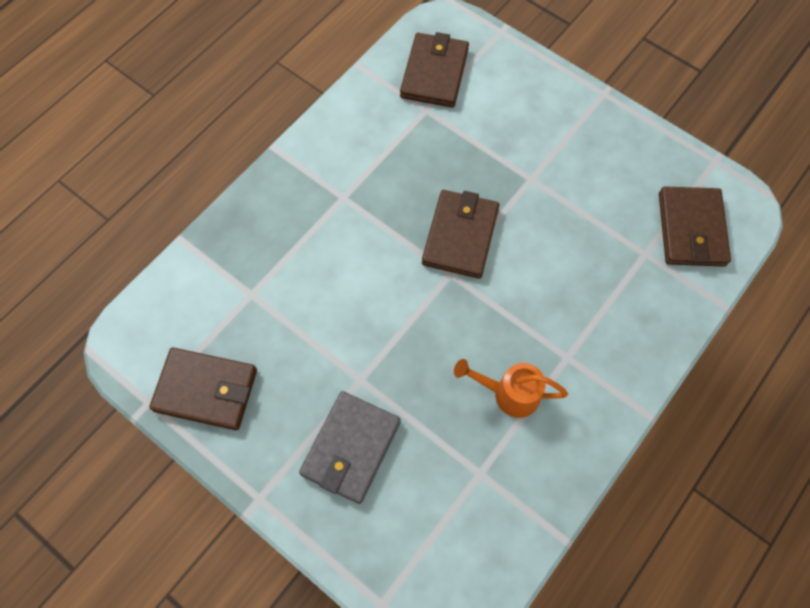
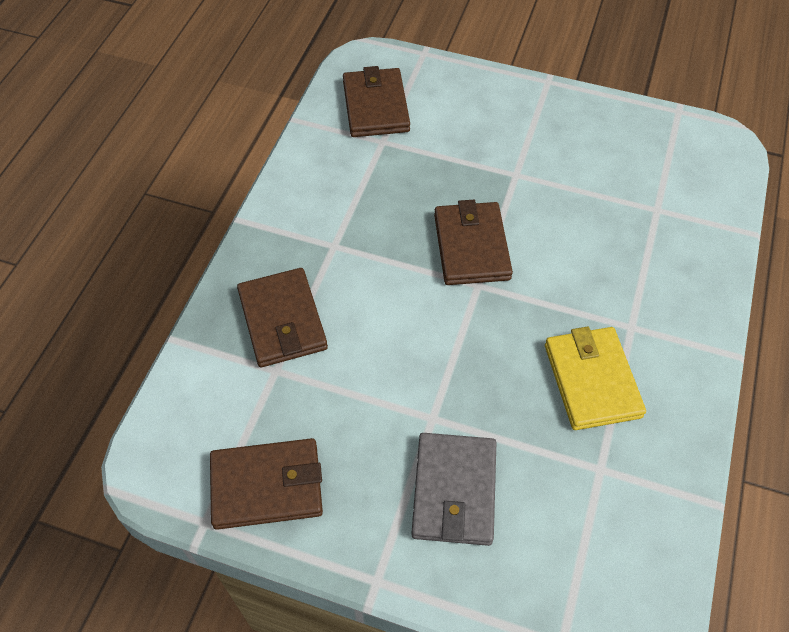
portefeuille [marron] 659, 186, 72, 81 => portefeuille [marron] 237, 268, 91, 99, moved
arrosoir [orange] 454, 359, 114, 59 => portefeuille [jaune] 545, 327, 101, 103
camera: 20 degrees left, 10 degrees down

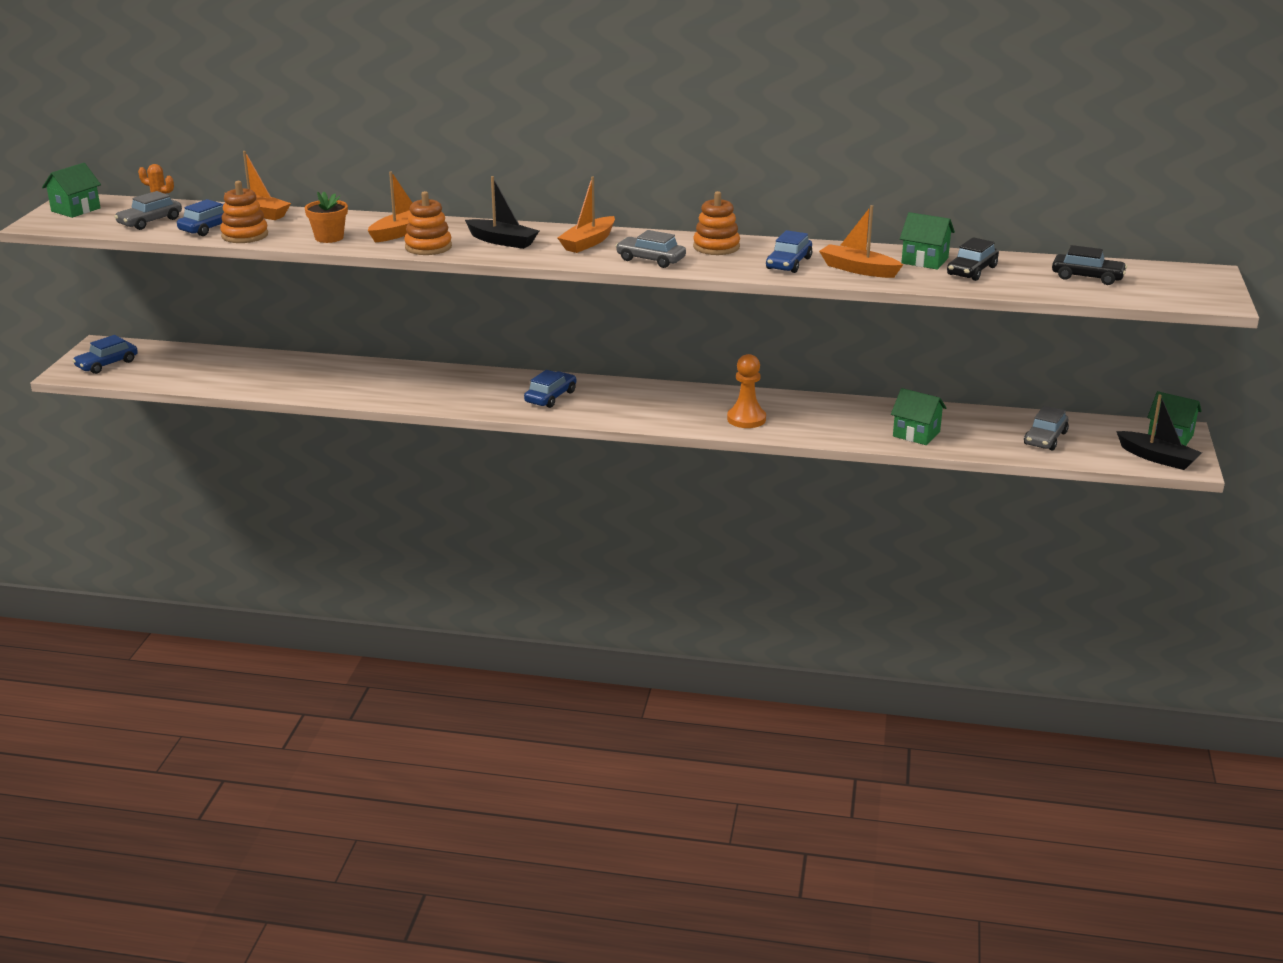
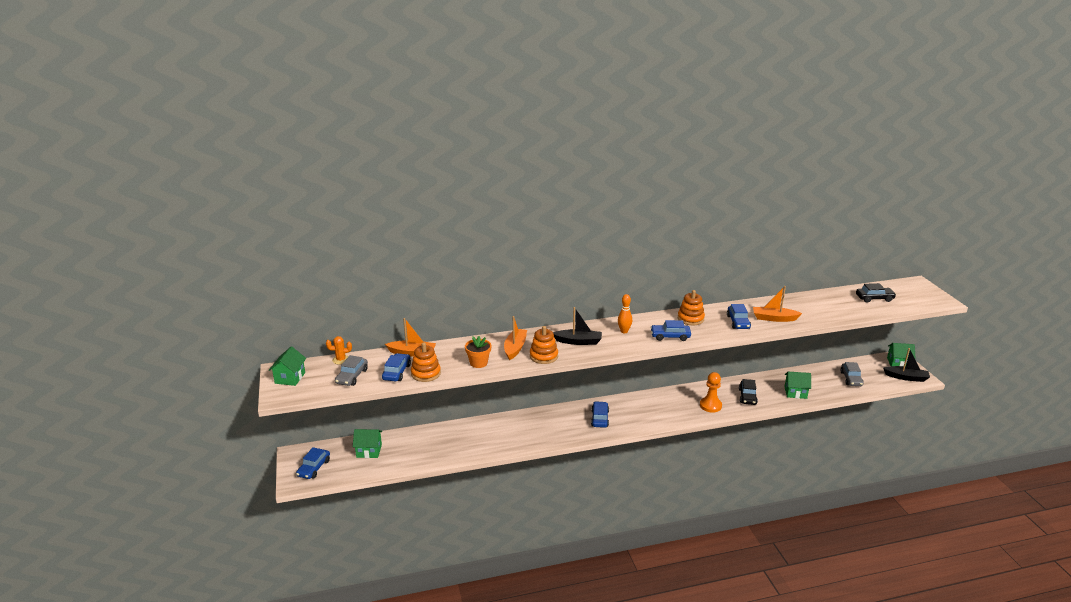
bateau [orange] 558, 176, 57, 77 => quille [orange] 618, 294, 14, 39
maison [vert] 900, 212, 55, 58 => maison [vert] 353, 429, 29, 29, moved
voiture [gris] 616, 230, 70, 38 => voiture [bleu] 650, 320, 41, 21
voiture [noir] 947, 237, 52, 44 => voiture [noir] 739, 379, 19, 26, moved
camera: 25 degrees left, 0 degrees up

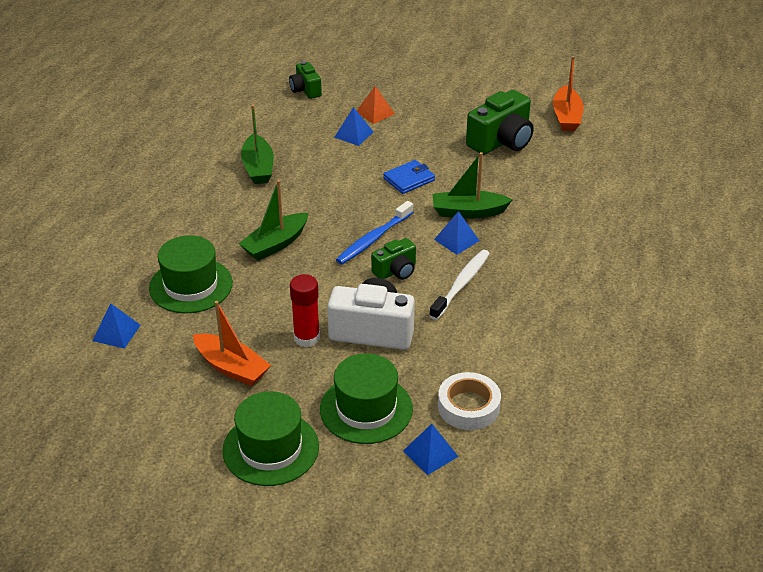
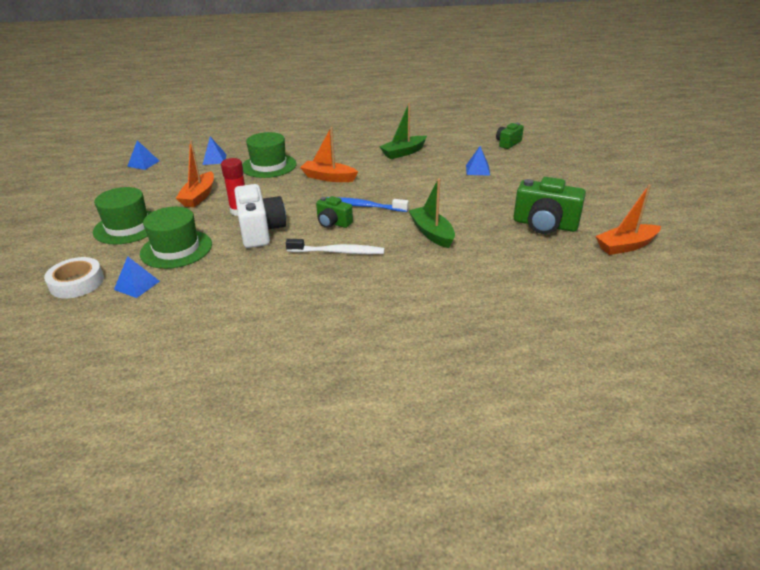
pyramide [orange] 357, 86, 38, 38 => nothing
portefeuille [bleu] 383, 160, 52, 34 => nothing
bateau [vert] 238, 180, 70, 81 => bateau [orange] 300, 127, 58, 55
pyramide [bleu] 434, 211, 46, 44 => pyramide [bleu] 127, 140, 32, 30, moved
ruban adhésif [blanc] 438, 372, 63, 58 => ruban adhésif [blanc] 44, 257, 60, 41, moved
camera: 65 degrees right, 5 degrees down

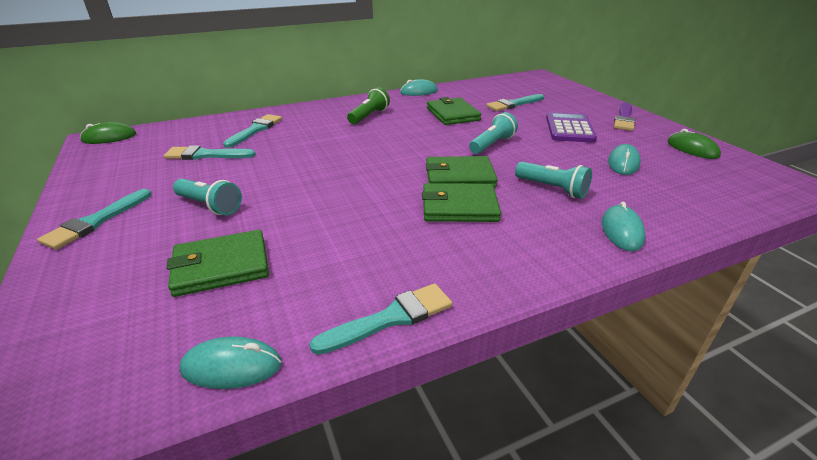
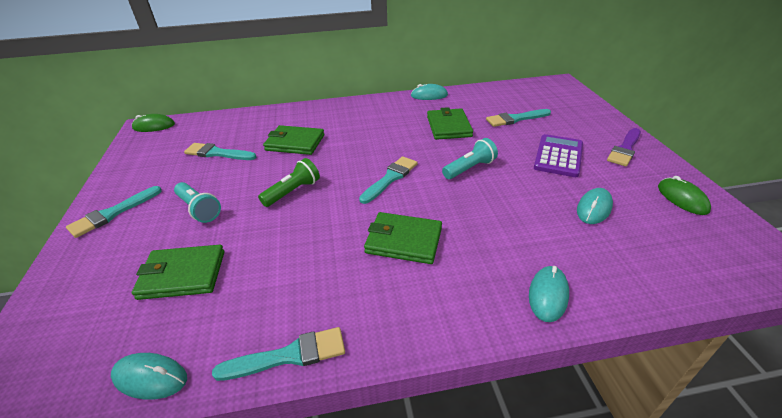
lampe de poche [vert] 347, 88, 43, 36 => lampe de poche [vert] 258, 158, 62, 49, moved
pinceau [turquoise] 223, 114, 59, 34 => pinceau [turquoise] 359, 156, 59, 48, moved
portefeuille [vert] 426, 156, 72, 32 => portefeuille [vert] 263, 125, 61, 30, moved
lampe de poche [turquoise] 515, 162, 77, 37 => nothing
camera: 15 degrees right, 5 degrees up

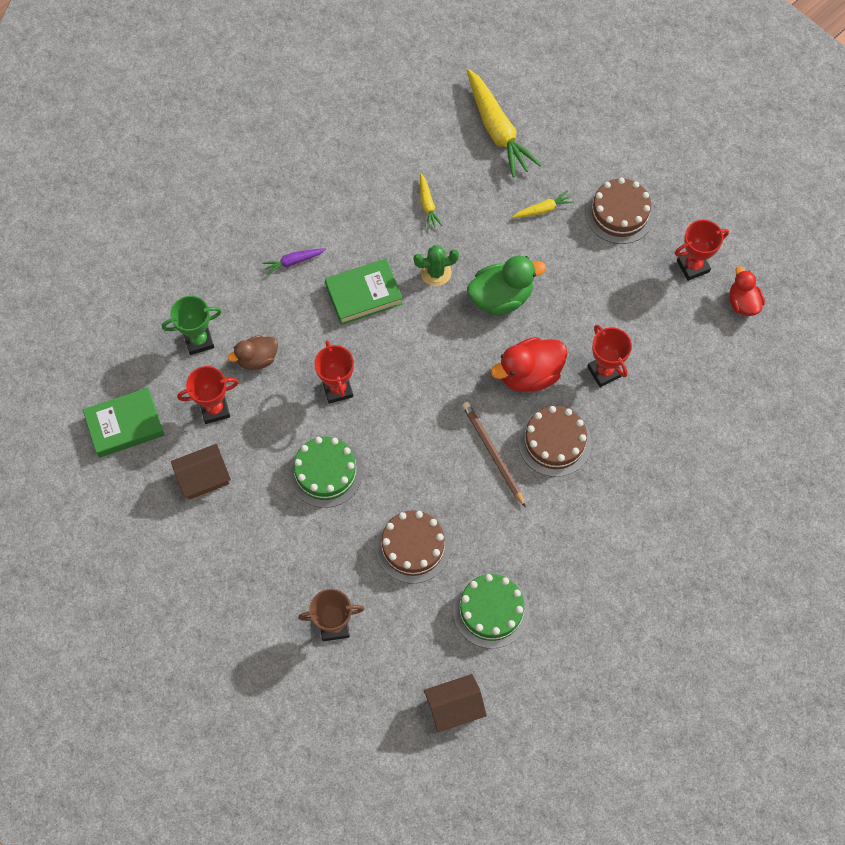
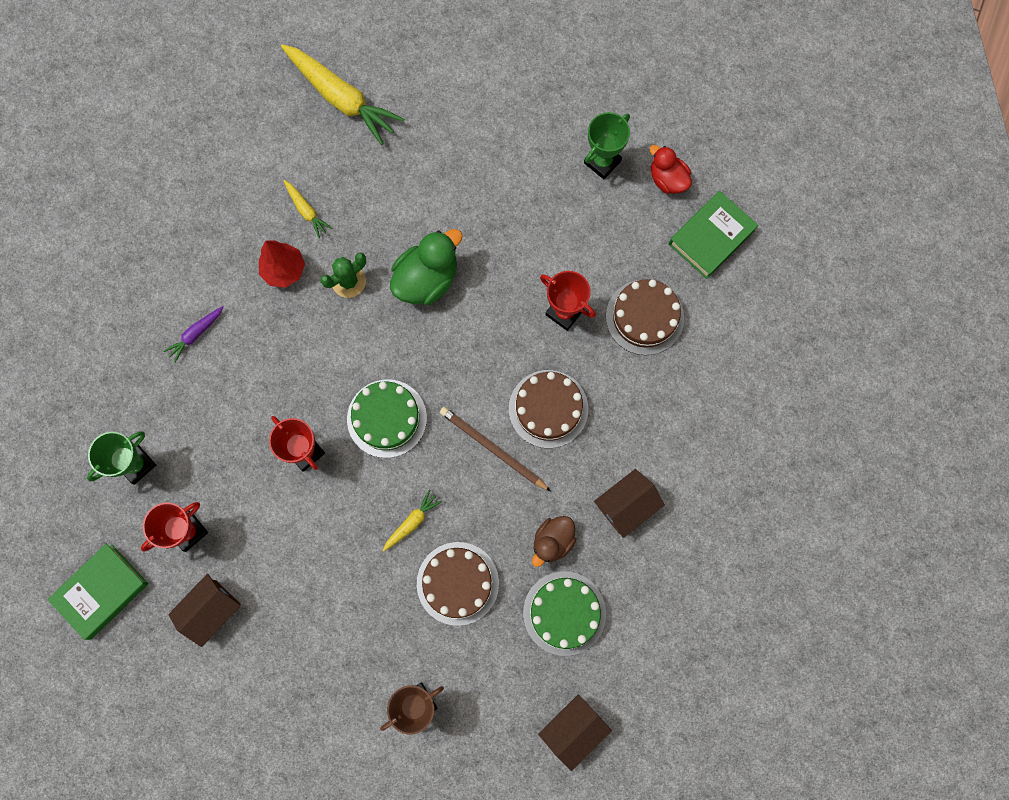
gâteau [marron] 586, 177, 69, 67 => gâteau [marron] 606, 279, 78, 76, moved
carotte [jaune] 512, 191, 62, 27 => carotte [jaune] 383, 489, 59, 63, moved
trophée [rouge] 675, 220, 54, 61 => trophée [vert] 584, 112, 46, 67
livre [vert] 325, 259, 78, 66 => livre [vert] 669, 191, 89, 88, moved
canard [marron] 228, 335, 50, 35 => canard [marron] 532, 516, 44, 51, moved
canard [rouge] 491, 337, 76, 55 => nothing
gâteau [vert] 289, 436, 74, 72 => gâteau [vert] 347, 380, 80, 78, moved
nothing => arbre [rouge] 259, 240, 46, 48
nothing => maison [marron] 594, 469, 71, 69
camera: 25 degrees left, 10 degrees up

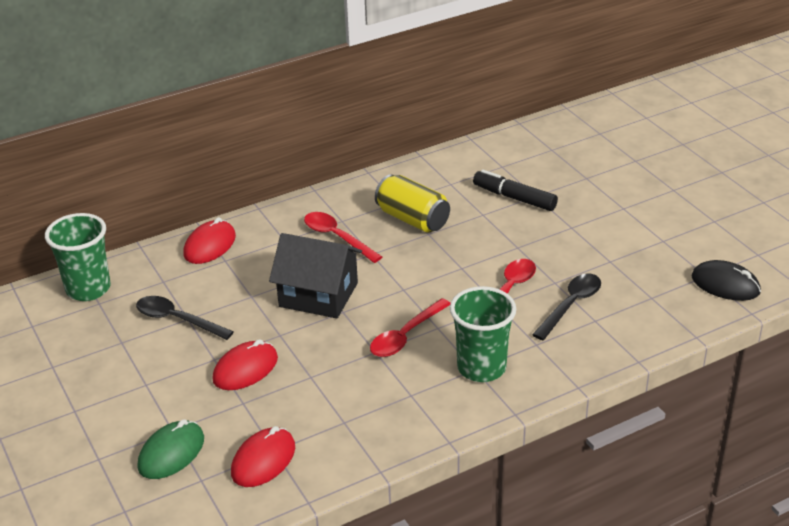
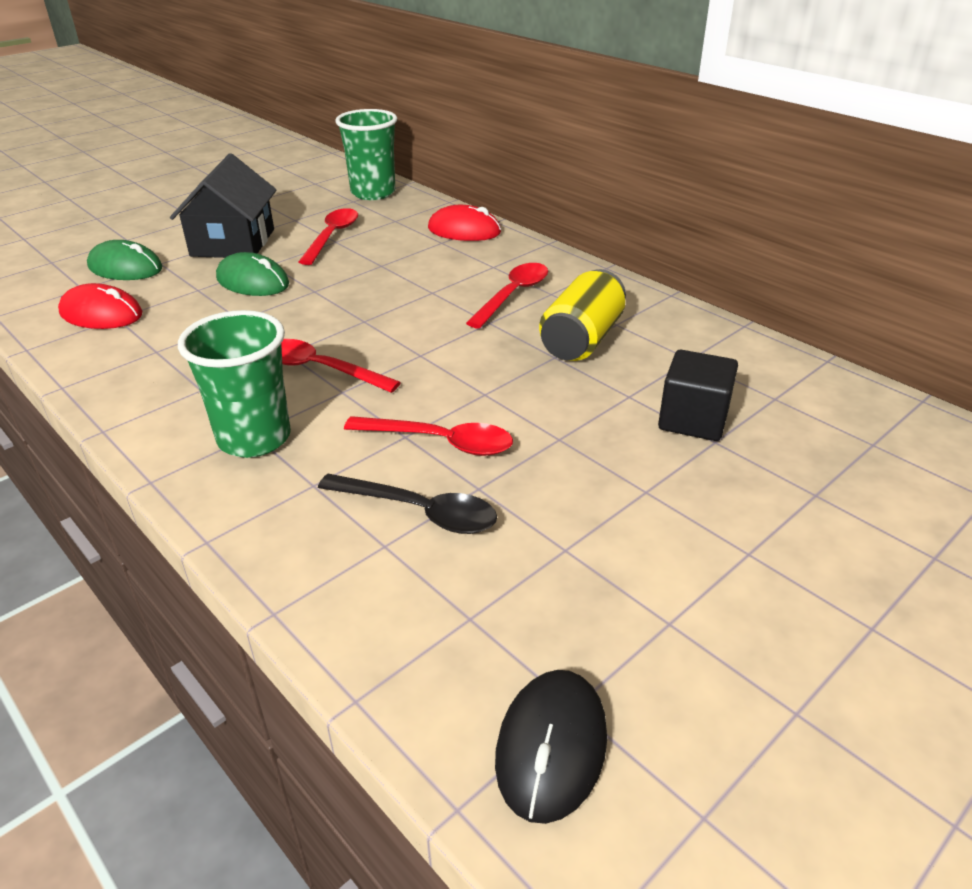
feutre [noir] 473, 170, 85, 41 => cube [noir] 658, 350, 80, 91
maison [noir] 269, 233, 93, 85 => maison [noir] 170, 153, 107, 105, moved
cuillère [noir] 136, 296, 98, 44 => cuillère [rouge] 299, 208, 59, 57
souris [rouge] 212, 339, 66, 51 => souris [vert] 216, 252, 73, 44
camera: 75 degrees right, 0 degrees up

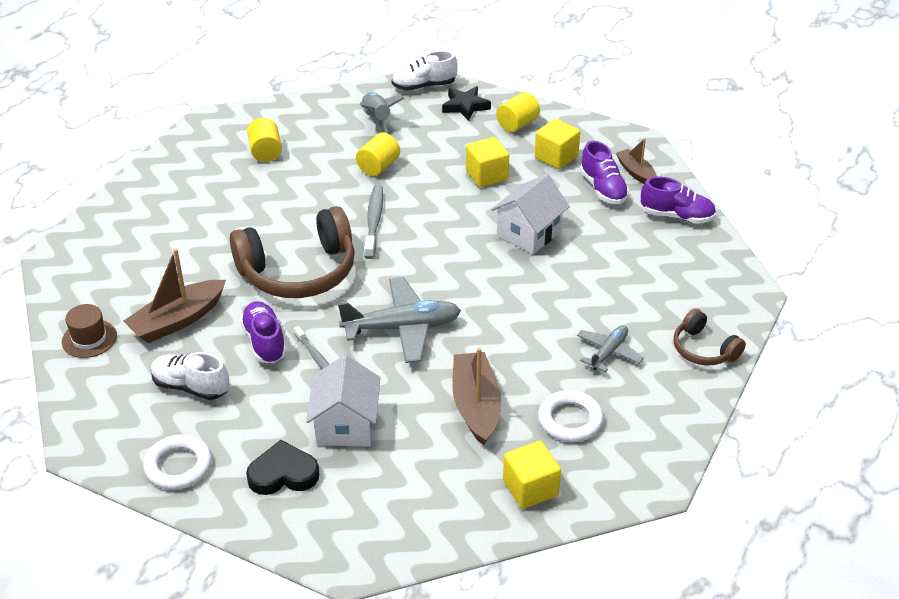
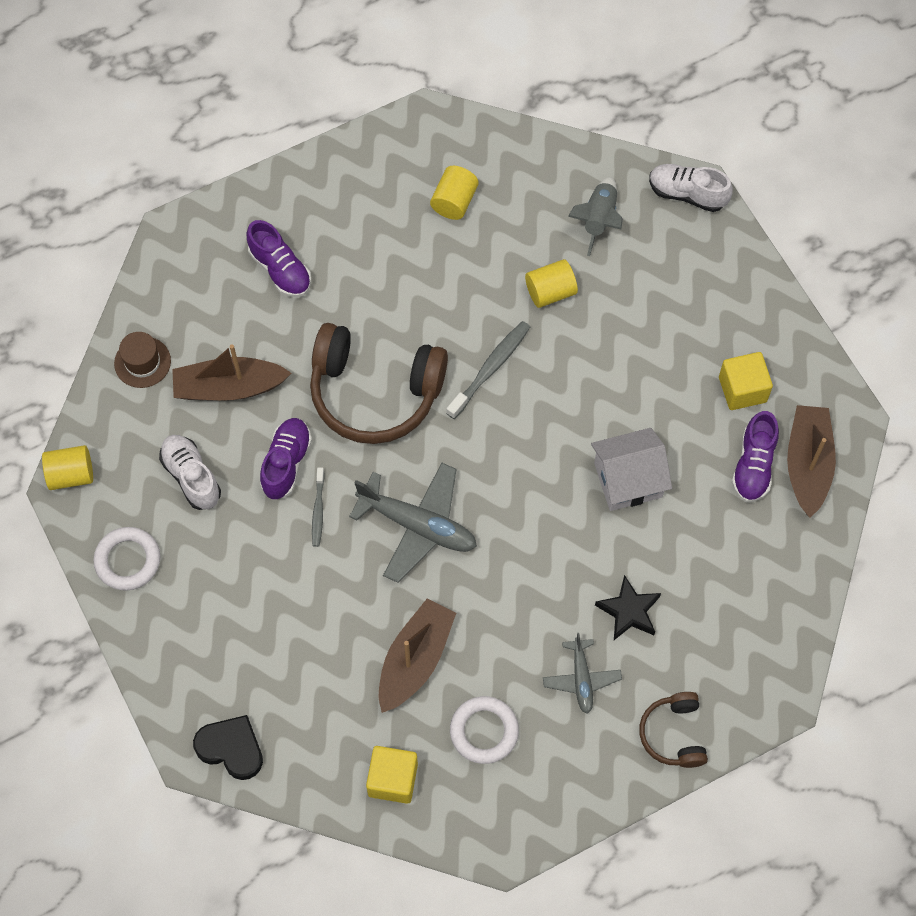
étoile [noir] 442, 86, 49, 35 => étoile [noir] 595, 575, 66, 65, moved
cylindre [jaune] 496, 92, 44, 40 => cylindre [jaune] 42, 445, 51, 45, moved
cube [jaune] 466, 137, 43, 50 => nothing
bateau [marron] 616, 138, 41, 46 => bateau [marron] 787, 405, 49, 113, x1.65
chaussure [violet] 641, 176, 75, 48 => chaussure [violet] 246, 220, 65, 77, moved
avion [gris] 577, 325, 67, 47 => avion [gris] 543, 633, 79, 81, 105 degrees clockwise
maison [blanc] 306, 355, 74, 92 => nothing
cœur [noir] 246, 440, 73, 55 => cœur [noir] 193, 715, 70, 65, moved
camera: 35 degrees right, 25 degrees up

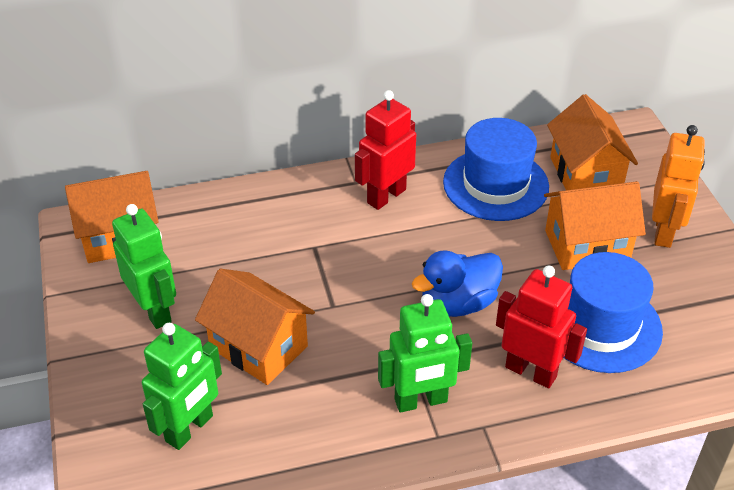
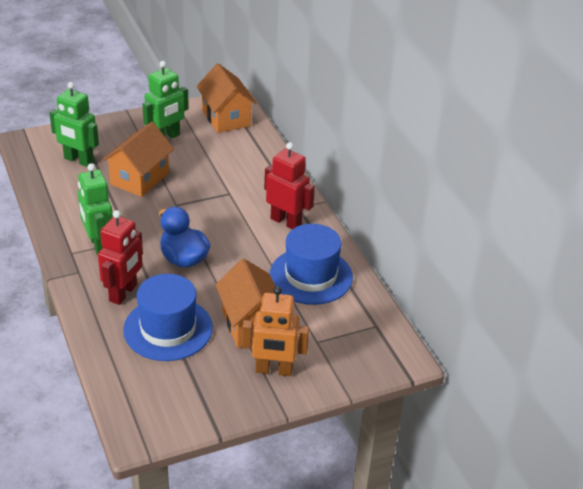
maison [orange] 547, 94, 91, 96 => nothing
camera: 80 degrees right, 5 degrees down

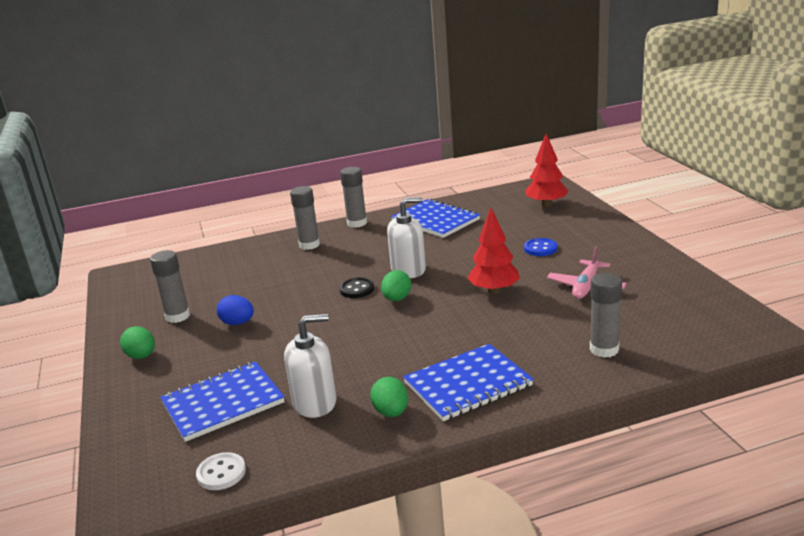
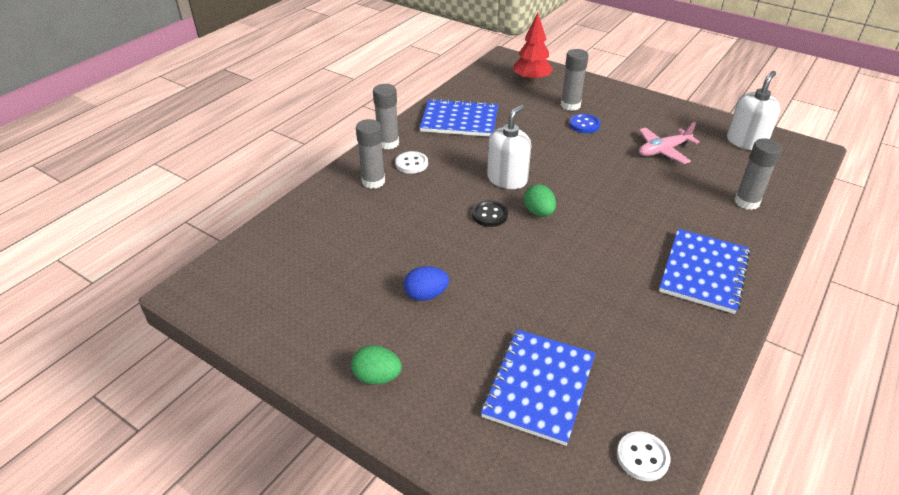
arbre [rouge] 467, 208, 53, 86 => nothing
avion [rose] 547, 246, 79, 53 => avion [rose] 639, 122, 61, 42, 75 degrees clockwise
bâton de colle [gris] 150, 250, 40, 73 => bâton de colle [gris] 561, 49, 28, 62, moved
distributeur de savon [blanc] 284, 314, 52, 104 => distributeur de savon [blanc] 727, 71, 54, 79, moved
œuf [vert] 370, 377, 38, 40 => nothing
nothing => bouton [blanc] 395, 151, 33, 23
camera: 40 degrees left, 15 degrees up

